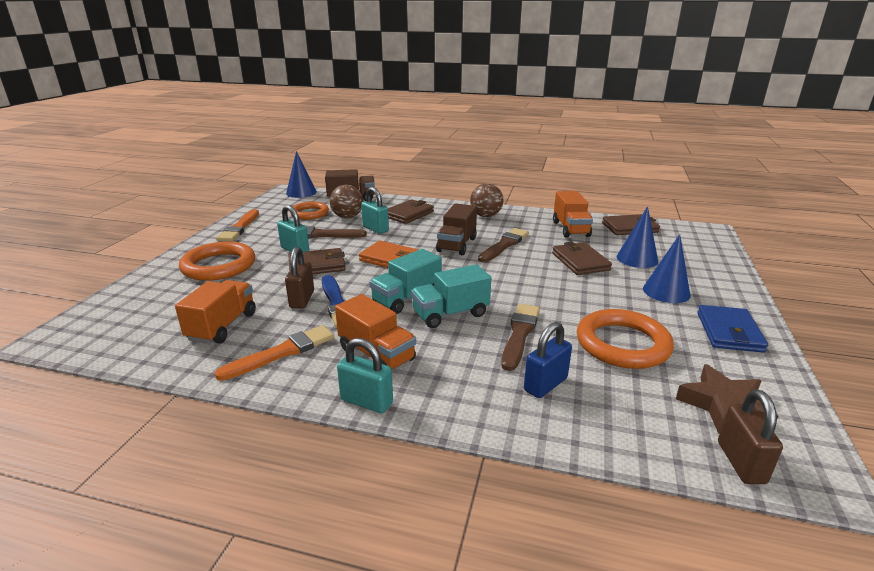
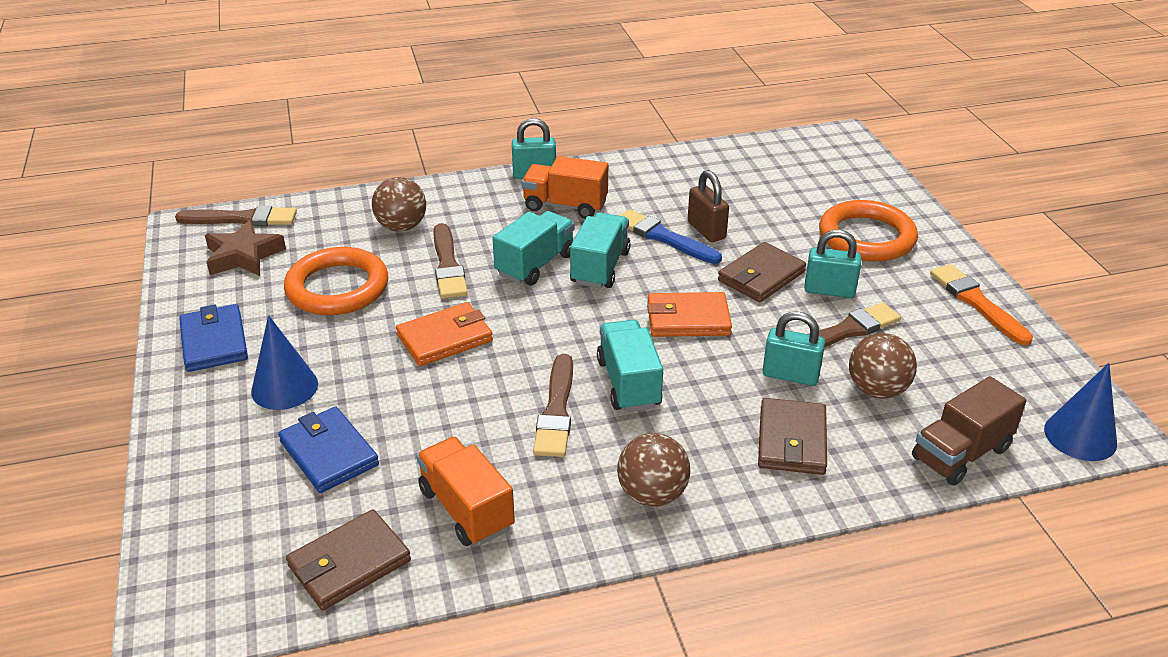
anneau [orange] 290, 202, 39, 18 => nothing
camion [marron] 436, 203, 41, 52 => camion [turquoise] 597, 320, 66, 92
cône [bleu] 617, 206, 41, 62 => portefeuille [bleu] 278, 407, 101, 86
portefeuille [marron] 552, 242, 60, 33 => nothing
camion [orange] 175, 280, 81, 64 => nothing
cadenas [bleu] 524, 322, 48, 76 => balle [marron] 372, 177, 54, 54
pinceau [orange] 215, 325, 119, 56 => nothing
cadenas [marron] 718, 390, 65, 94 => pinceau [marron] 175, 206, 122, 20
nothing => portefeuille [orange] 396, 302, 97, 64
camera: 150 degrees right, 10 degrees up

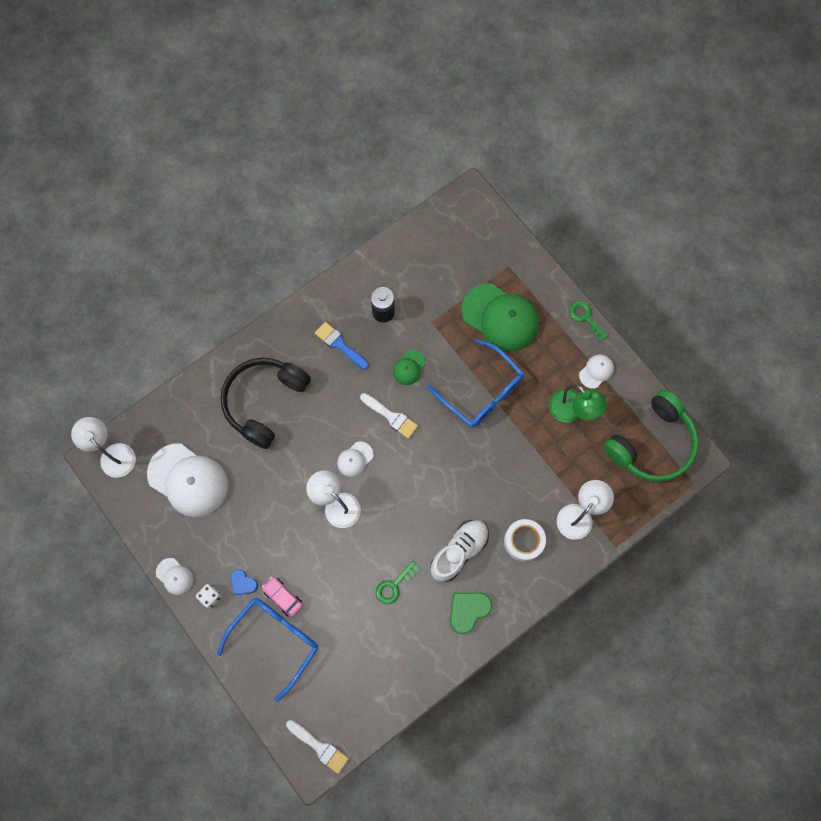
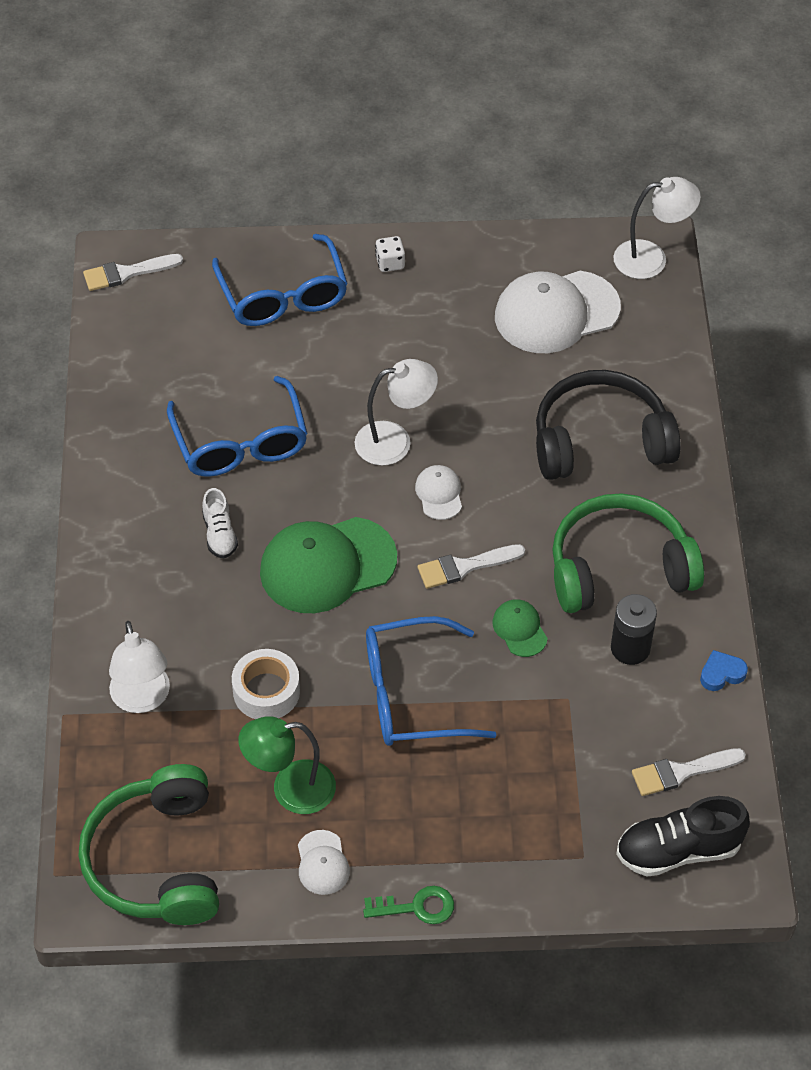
casquette [vert] 461, 283, 78, 68 => casquette [vert] 260, 517, 137, 96, moved
pinceau [bleu] 315, 322, 54, 48 => casque audio [vert] 552, 493, 152, 120
casque audio [noir] 221, 358, 90, 91 => casque audio [noir] 536, 370, 145, 110, 75 degrees counterclockwise
ruban adhésif [blanc] 504, 519, 42, 43 => ruban adhésif [blanc] 232, 649, 68, 70, moved
chaussure [blanc] 431, 520, 58, 62 => chaussure [blanc] 202, 488, 36, 70, x0.59
casquette [blanc] 156, 558, 37, 37 => nothing
clé [vert] 376, 561, 44, 43 => lunettes [bleu] 167, 376, 141, 101
cœur [bleu] 231, 569, 27, 26 => cœur [bleu] 700, 650, 48, 41, moved
voiture [rose] 262, 576, 41, 41 => nothing
cœur [vert] 450, 592, 42, 42 => nothing
nothing => pinceau [blanc] 632, 748, 114, 48
nothing => chaussure [noir] 616, 796, 134, 81
camera: 125 degrees right, 20 degrees down

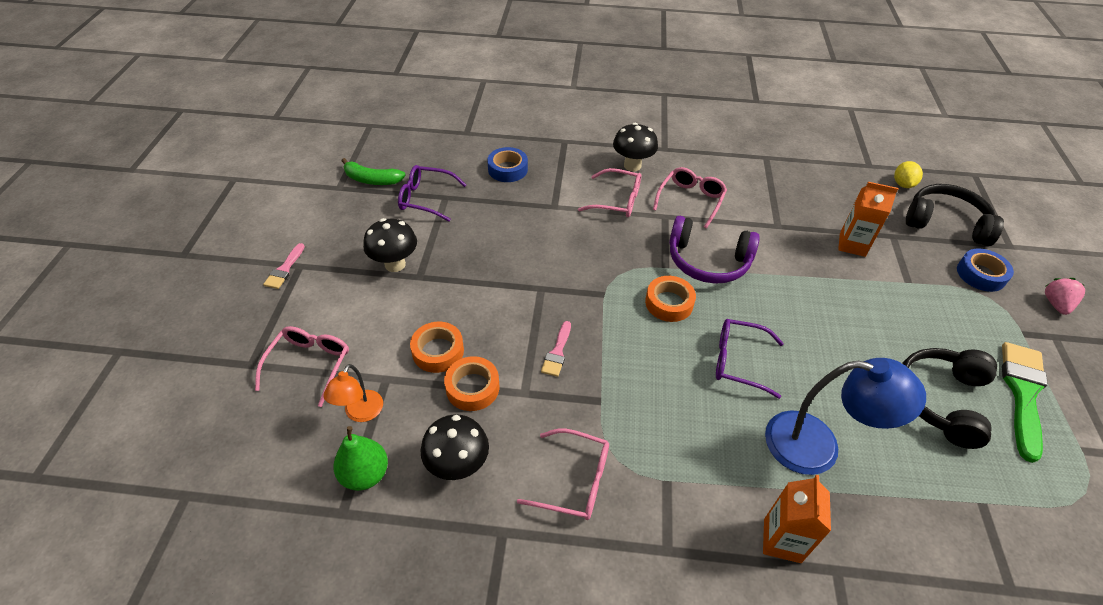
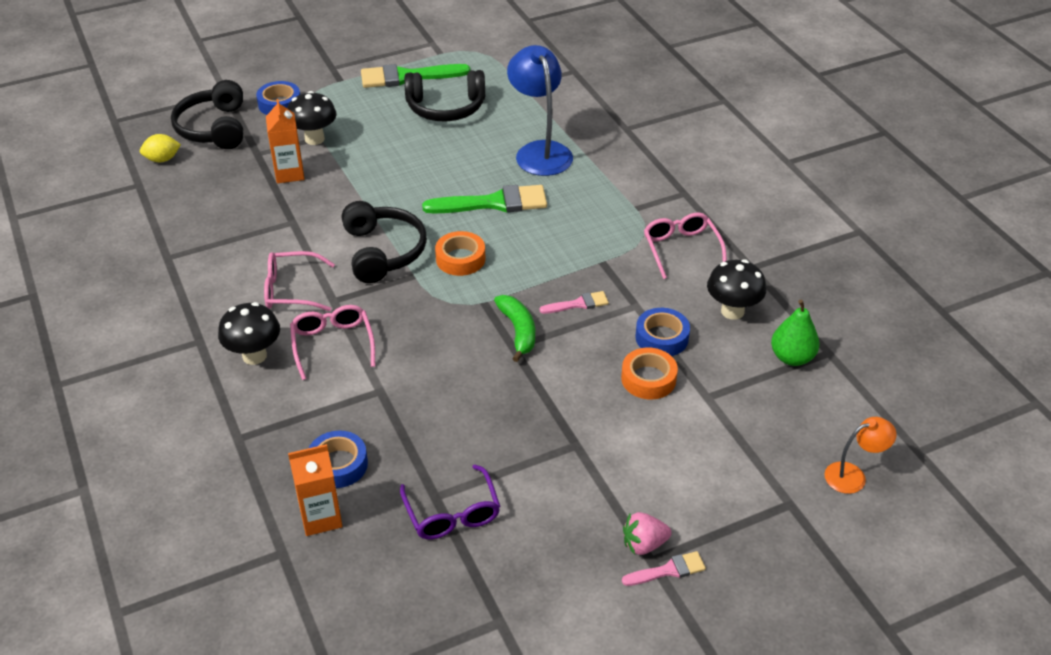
banane [vert] 341, 158, 65, 27 => banane [vert] 494, 295, 41, 67, moved
casque audio [violet] 669, 216, 91, 68 => casque audio [noir] 342, 201, 85, 82
champignon [noir] 363, 218, 54, 54 => champignon [noir] 287, 91, 49, 54, moved
fraise [rose] 1045, 278, 40, 37 => fraise [rose] 623, 512, 49, 43, moved
lunettes [violet] 716, 319, 68, 80 => pinceau [vert] 422, 185, 125, 29
lunettes [rose] 255, 326, 94, 81 => nothing
ruban adhésif [orange] 444, 356, 55, 55 => ruban adhésif [bleu] 635, 308, 55, 48
lampe [orange] 323, 364, 60, 58 => lampe [orange] 825, 417, 72, 77, moved
brique de lait [orange] 763, 475, 68, 88 => brique de lait [orange] 288, 444, 54, 92, moved
camera: 120 degrees left, 5 degrees down

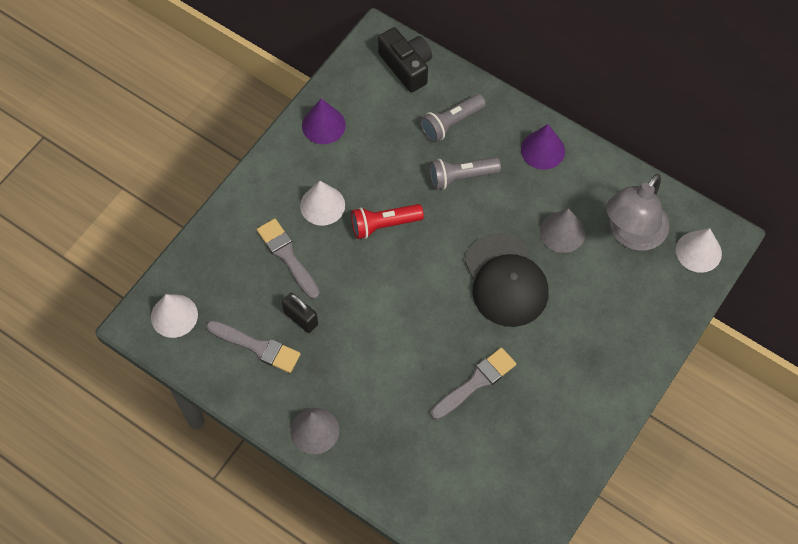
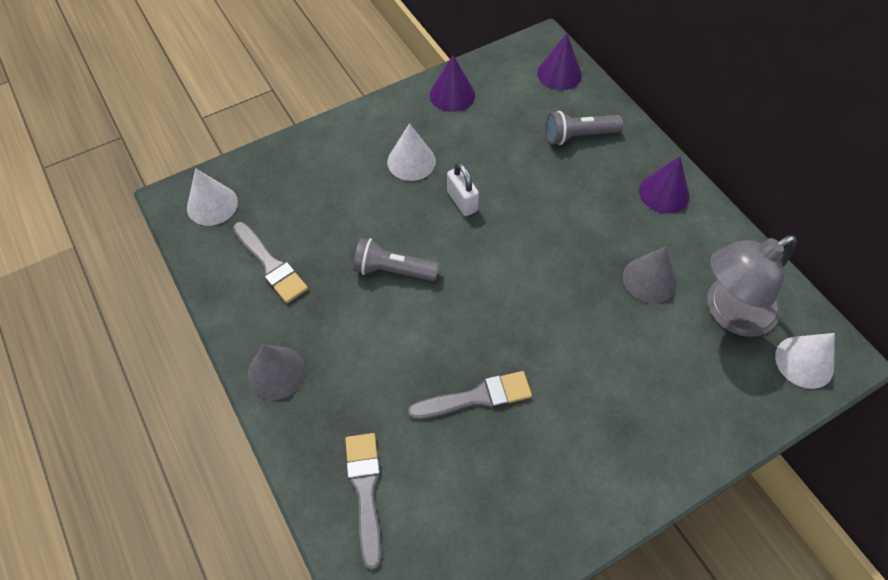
appareil photo [noir] 378, 27, 54, 65 => cône [violet] 537, 33, 45, 57
lampe de poche [gris] 430, 157, 71, 33 => lampe de poche [gris] 353, 238, 87, 43, moved
lampe de poche [rouge] 351, 204, 73, 35 => cadenas [blanc] 447, 162, 32, 54
pinceau [gris] 257, 219, 63, 80 => pinceau [gris] 345, 433, 37, 137, moved
casquette [noir] 464, 233, 85, 94 => nothing
cadenas [noir] 282, 293, 36, 40 => nothing
camera: 25 degrees right, 5 degrees down

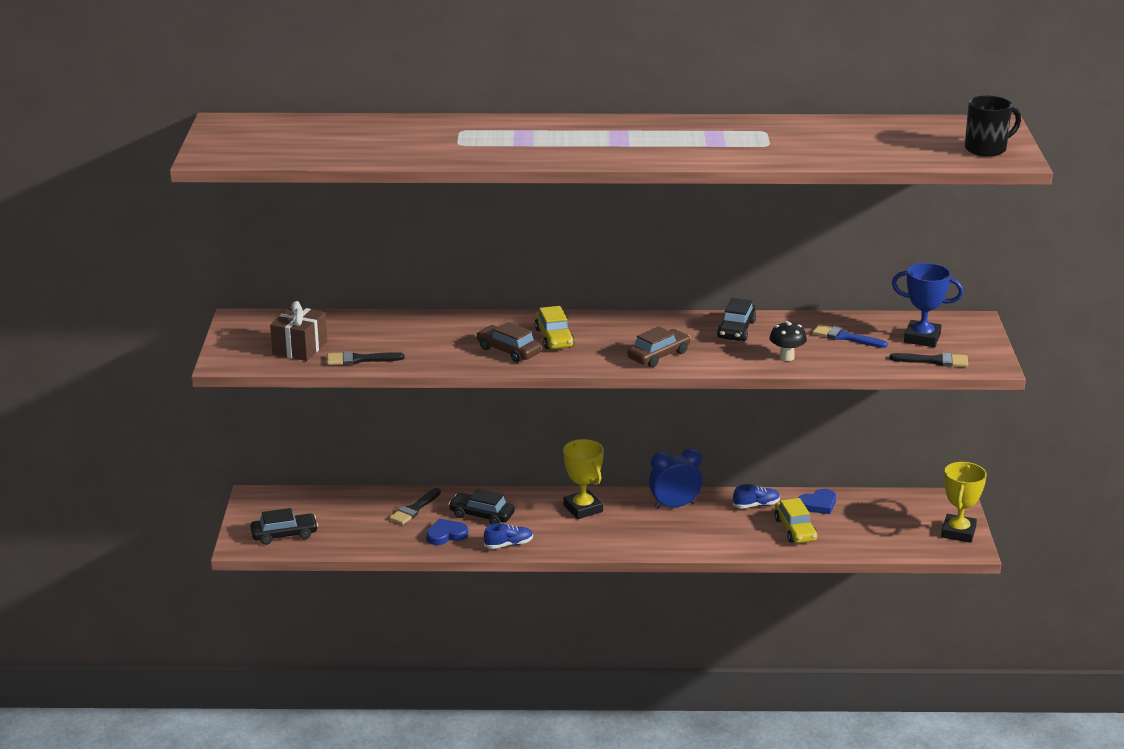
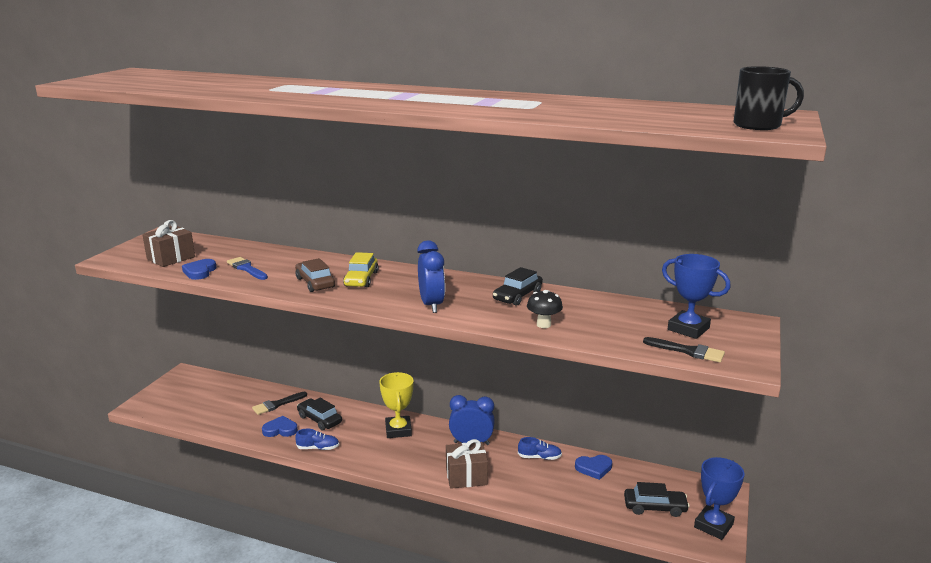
pinceau [bleu] 812, 324, 76, 24 => pinceau [bleu] 227, 257, 41, 23, moved
voiture [marron] 627, 326, 64, 41 => réveil [bleu] 417, 240, 28, 73
pinceau [noir] 327, 351, 78, 14 => cœur [bleu] 182, 259, 35, 21
trophée [jaune] 941, 462, 46, 81 => trophée [bleu] 694, 457, 50, 83
voiture [jaune] 775, 498, 42, 45 => nothing
voiture [noir] 250, 508, 68, 37 => voiture [noir] 624, 482, 66, 35, moved
nothing => cadeau [marron] 446, 439, 42, 50
camera: 20 degrees right, 5 degrees down

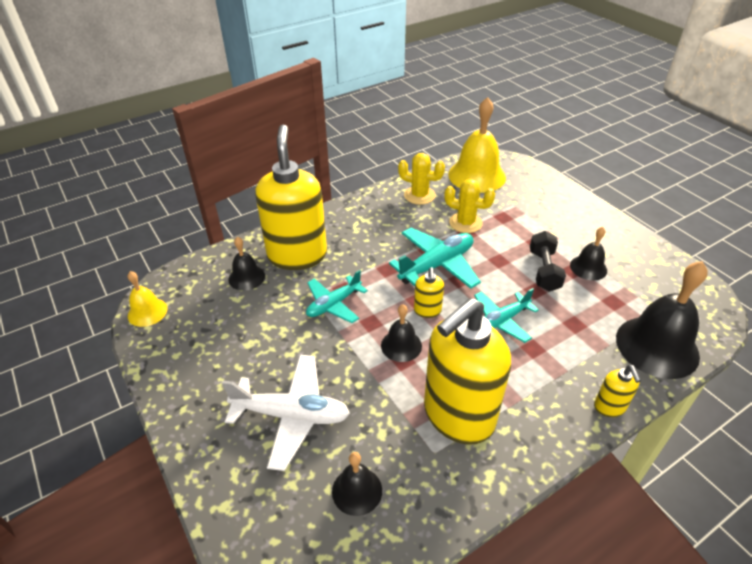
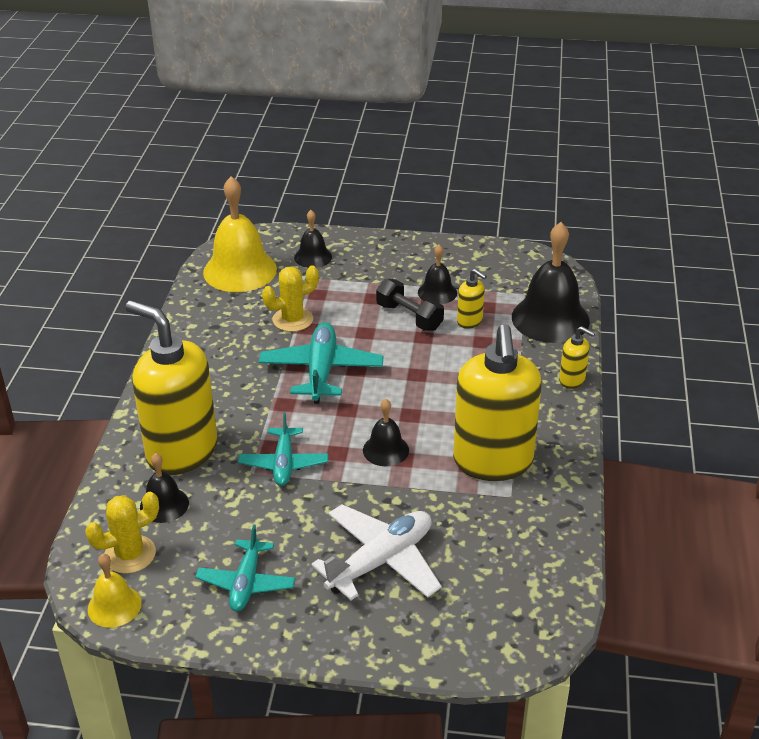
cactus [jaune] 398, 153, 47, 52 => cactus [jaune] 85, 492, 74, 82, moved
distributeur de savon [jaune] 414, 267, 30, 51 => distributeur de savon [jaune] 457, 269, 30, 60, moved
avion [turquoise] 474, 288, 65, 55 => avion [turquoise] 195, 525, 101, 86, moved
cloche [noir] 332, 452, 50, 64 => cloche [noir] 294, 210, 38, 58, moved
camera: 50 degrees left, 5 degrees down

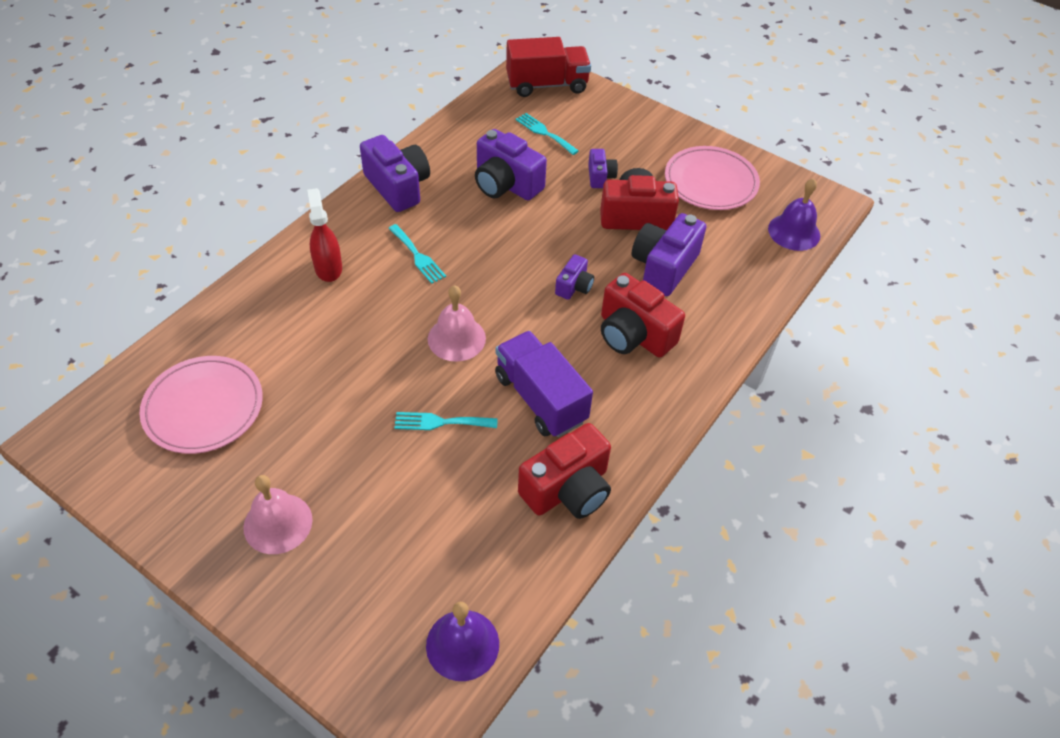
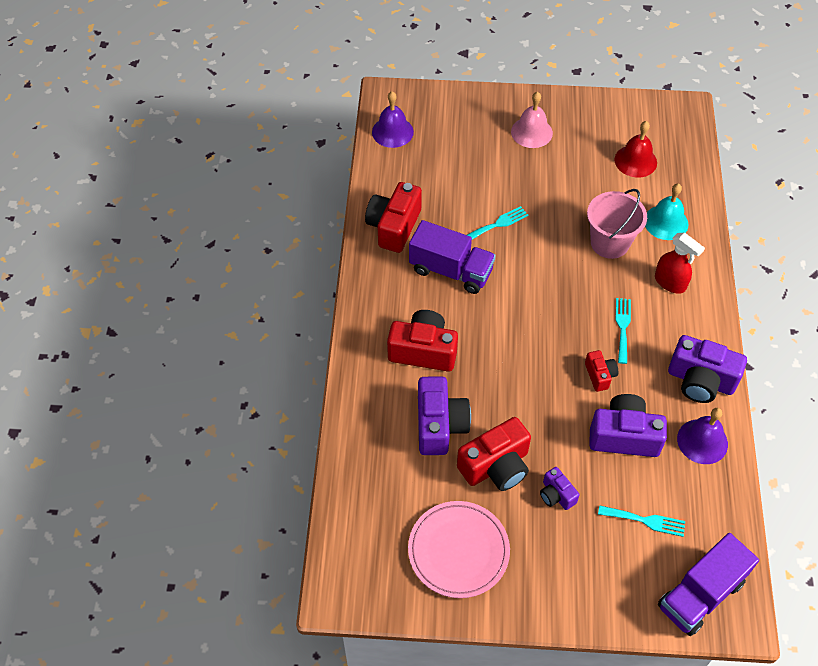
camion [rouge] 506, 37, 85, 60 => camion [violet] 658, 533, 101, 103
cloche [violet] 768, 178, 52, 73 => cloche [violet] 677, 408, 51, 56, moved
fourchette [turquoise] 388, 224, 58, 60 => fourchette [turquoise] 616, 298, 15, 66, 75 degrees clockwise
appareil photo [violet] 555, 254, 39, 46 => nothing
cloche [rose] 428, 285, 58, 77 => nothing
assiette [rose] 139, 356, 124, 98 => cloche [rouge] 614, 121, 43, 56
nothing => cloche [turquoise] 645, 184, 43, 56
nothing => seau [rose] 587, 189, 60, 70
nothing => appareil photo [rouge] 585, 350, 33, 42
camera: 150 degrees right, 5 degrees up

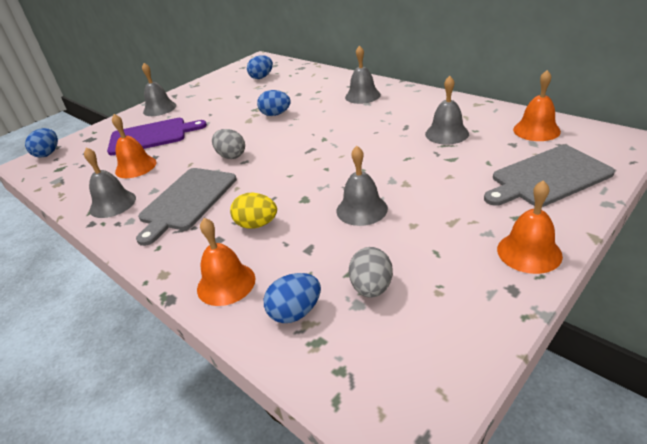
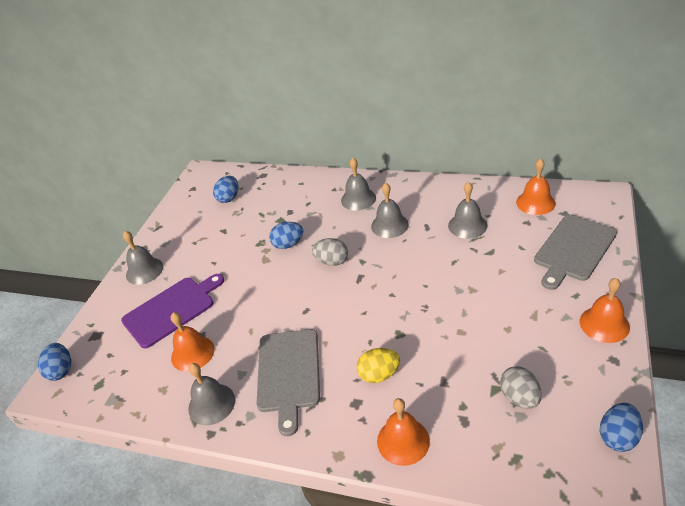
œuf [gris] 212, 129, 33, 30 => œuf [gris] 312, 238, 36, 28, moved
cloche [gris] 337, 146, 51, 80 => cloche [gris] 371, 183, 38, 55, moved
œuf [bleu] 264, 273, 57, 50 => œuf [bleu] 600, 403, 43, 49, moved
camera: 25 degrees left, 5 degrees up

